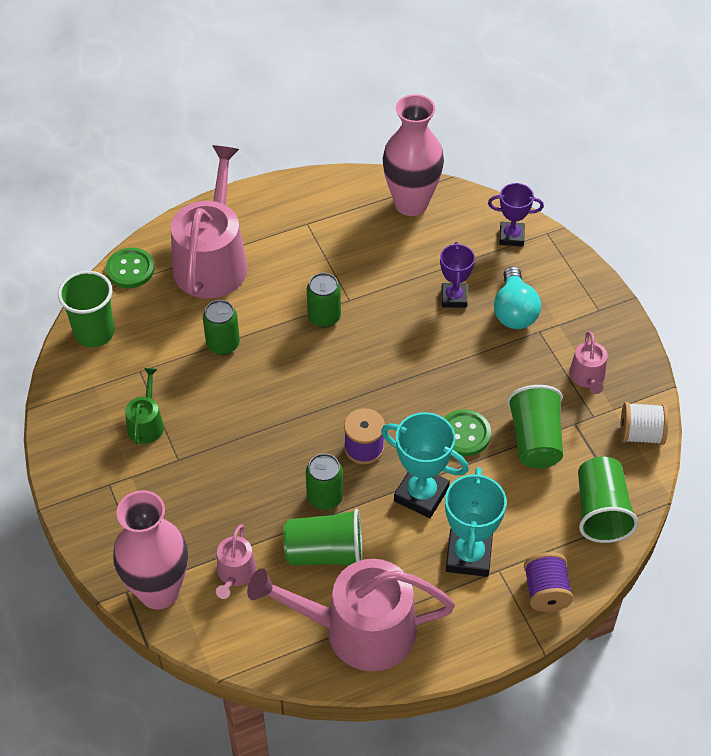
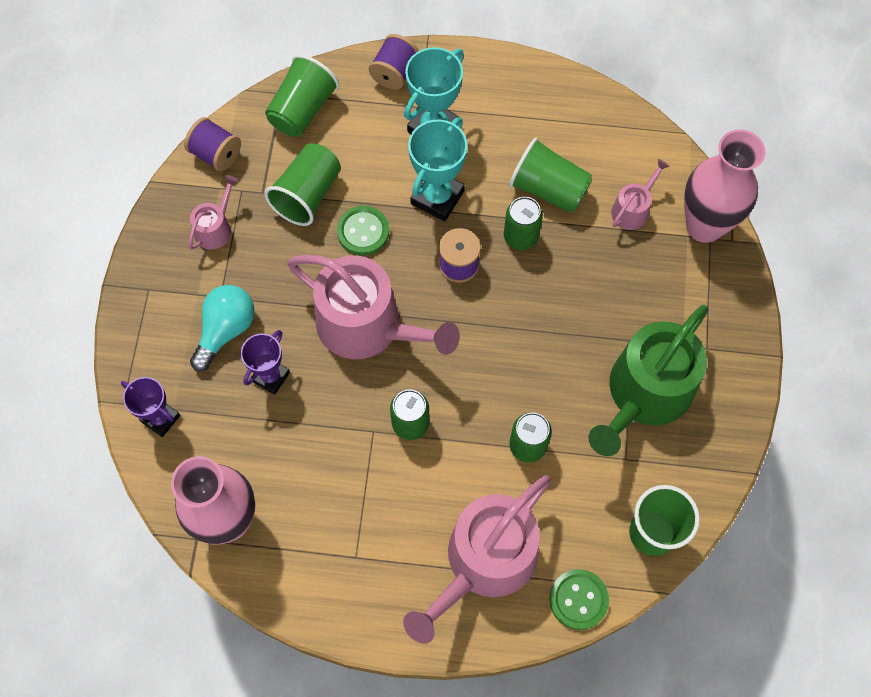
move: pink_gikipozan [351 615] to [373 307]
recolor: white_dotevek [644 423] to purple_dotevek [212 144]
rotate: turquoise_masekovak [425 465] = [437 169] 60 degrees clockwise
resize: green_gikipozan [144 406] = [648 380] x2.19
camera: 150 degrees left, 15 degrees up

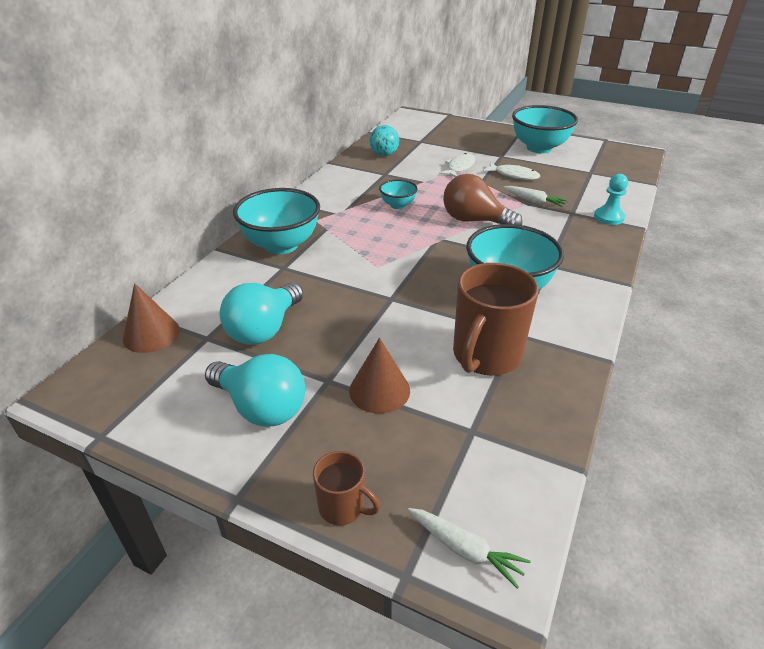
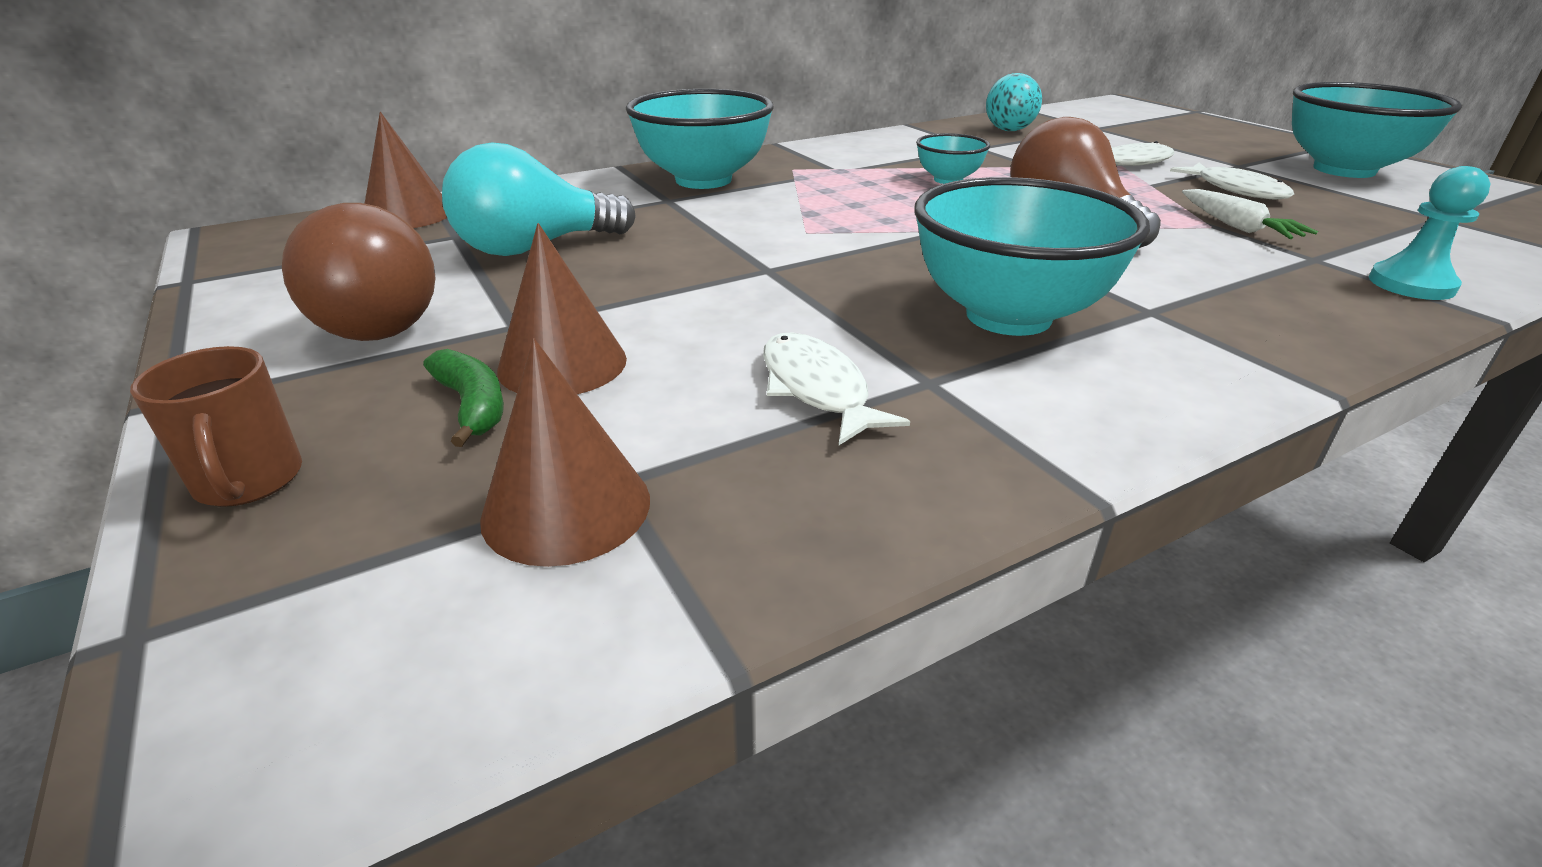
delete: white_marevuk [469 548]
insert: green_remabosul [463 398]; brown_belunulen [565 452]
replace: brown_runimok [496 319] to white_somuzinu [836 388]
recolor: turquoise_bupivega [255 390] to brown_bupivega [358 272]
camera: 35 degrees right, 5 degrees down

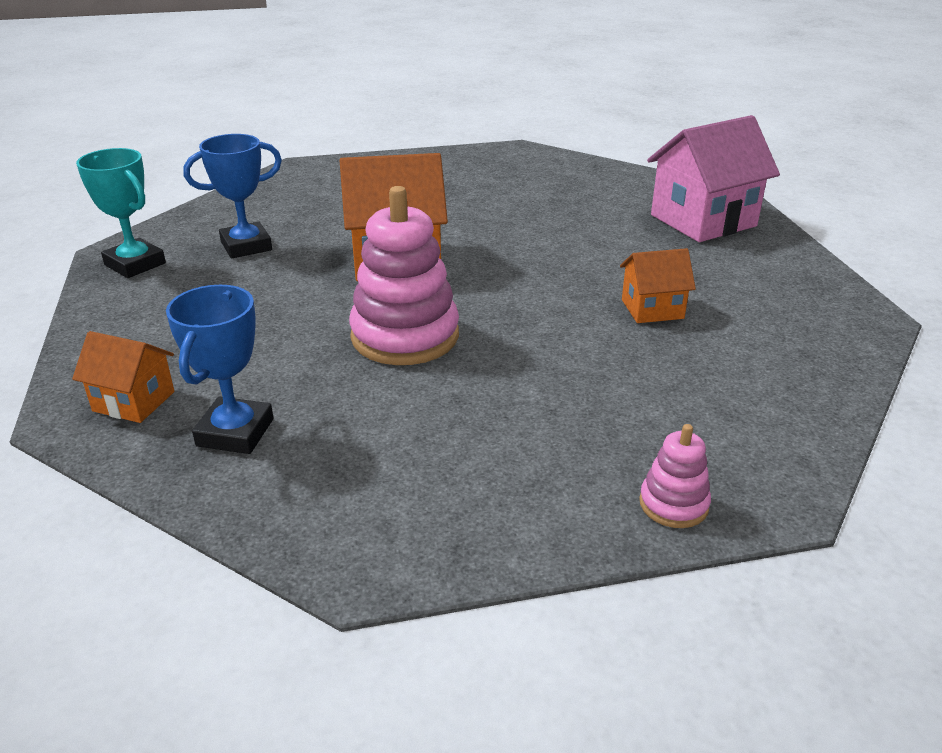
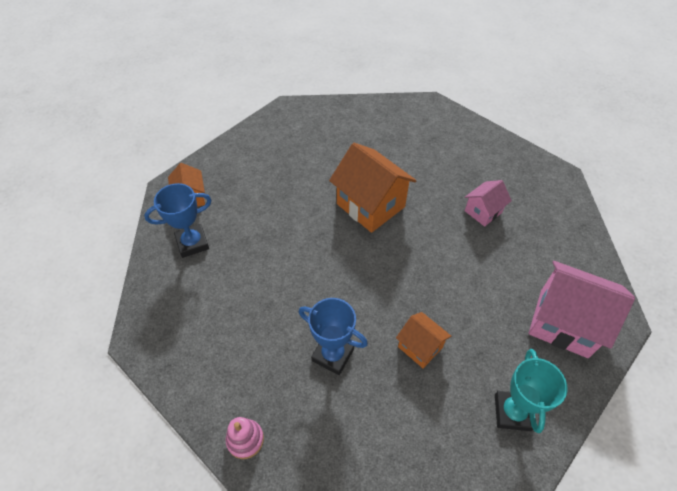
delete: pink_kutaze [404 275]
insert: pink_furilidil [488 203]
move: turquoise_masekovak [121 213] to [531 391]; blue_masekovak [232 196] to [333 336]
camera: 55 degrees right, 20 degrees up

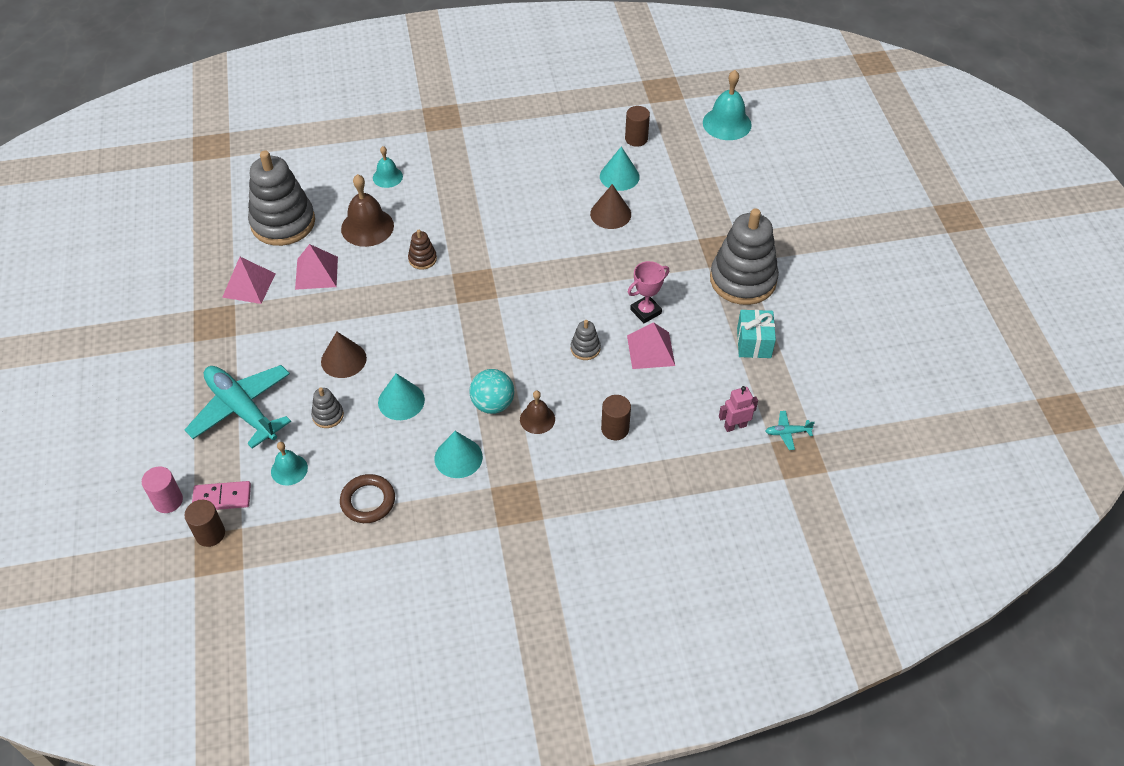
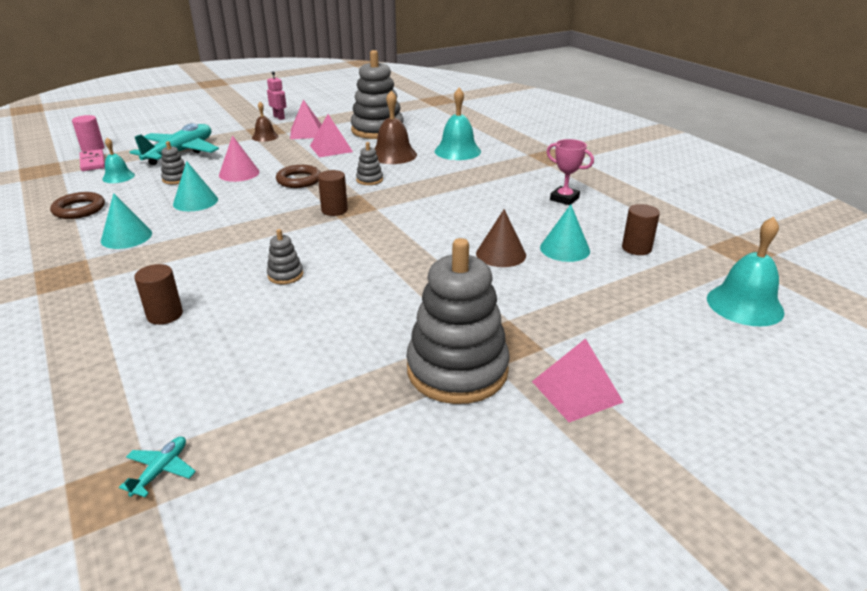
delete: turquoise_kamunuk [491 391]; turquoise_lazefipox [756 334]
insert: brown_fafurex [298 176]
move: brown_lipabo [204 523] to [333 193]; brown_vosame [537 412] to [265 122]; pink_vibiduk [651 345] to [577 380]; pink_masekovak [648 292] to [570 172]; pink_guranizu [738 409] to [276 95]
recolor: brown_belunulen [344 355] to pink_belunulen [239 158]; brown_kutaze [422 250] to grey_kutaze [369 163]
rotate: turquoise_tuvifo [790 430] = [157 466] 45 degrees clockwise
resize: turquoise_vosame [388 167] = [458 124] x1.69
camera: 70 degrees right, 20 degrees down

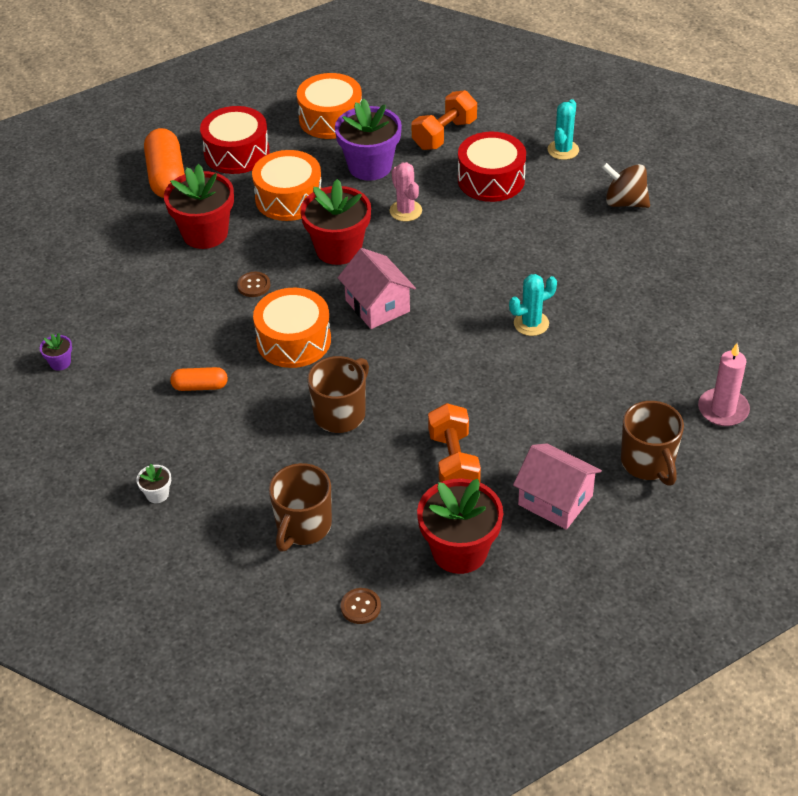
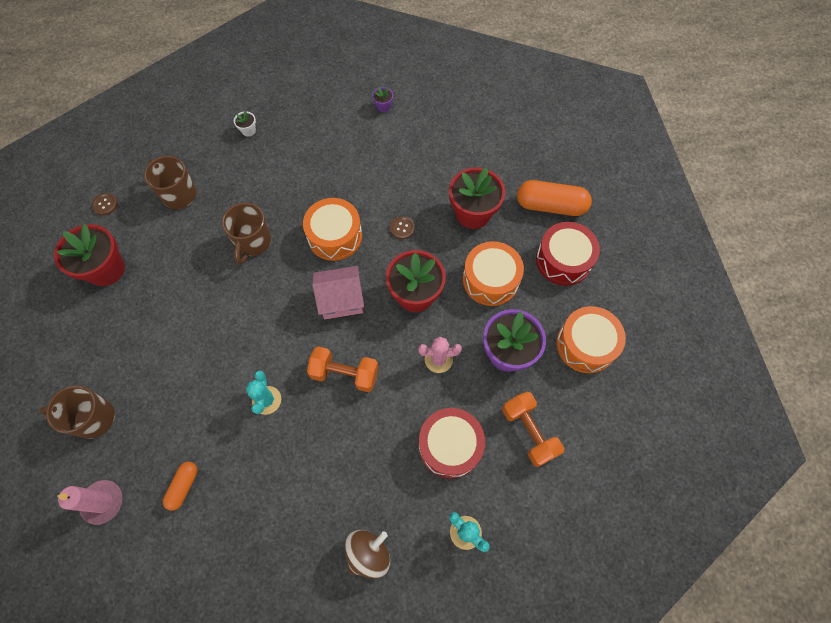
delete: pink_furilidil [557 486]
move: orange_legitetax [199 379] to [180 486]; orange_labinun [454 442] to [343 369]
rotate: brown_runimok [338 394] = [246 233] 45 degrees clockwise
camera: 110 degrees right, 20 degrees up

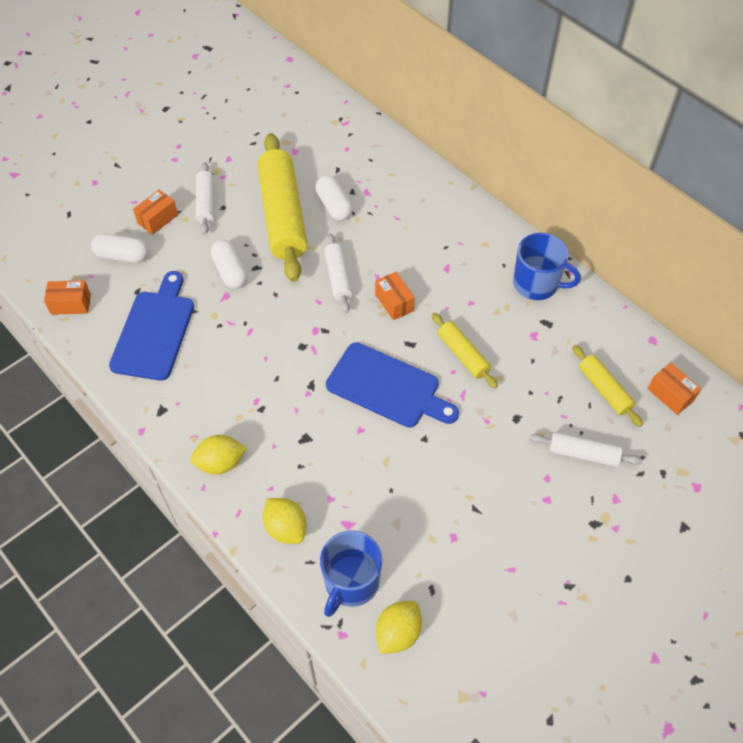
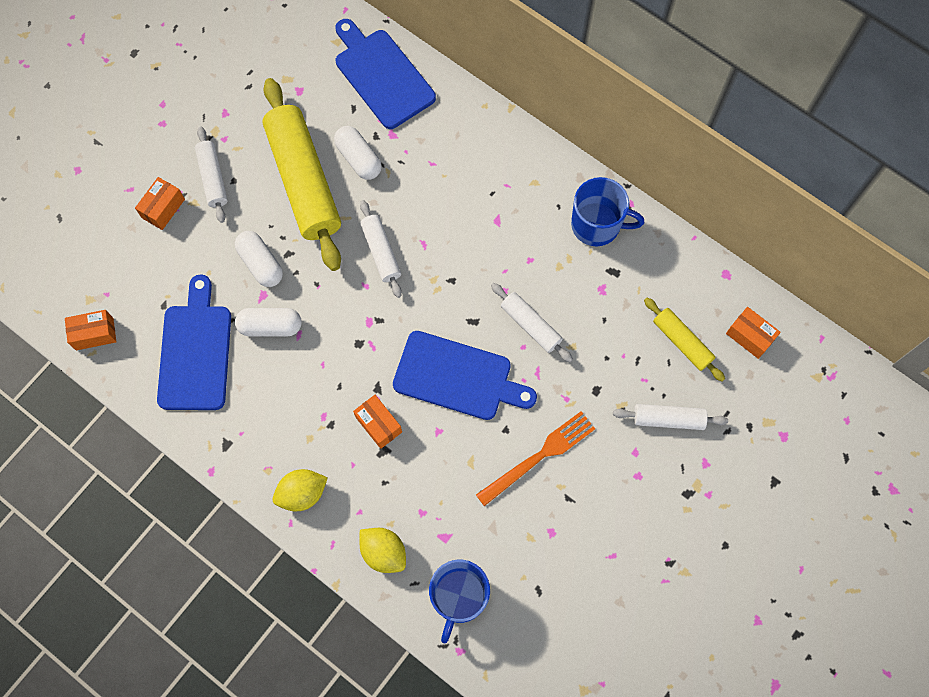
delete: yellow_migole [399 627]
insert: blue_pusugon [385 74]; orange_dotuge [535 458]
move: white_legitetax [119 248] to [268 322]; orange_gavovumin [395 296] to [377 422]
recolor: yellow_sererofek [465 350] to white_sererofek [532 322]
camera: 10 degrees left, 15 degrees up

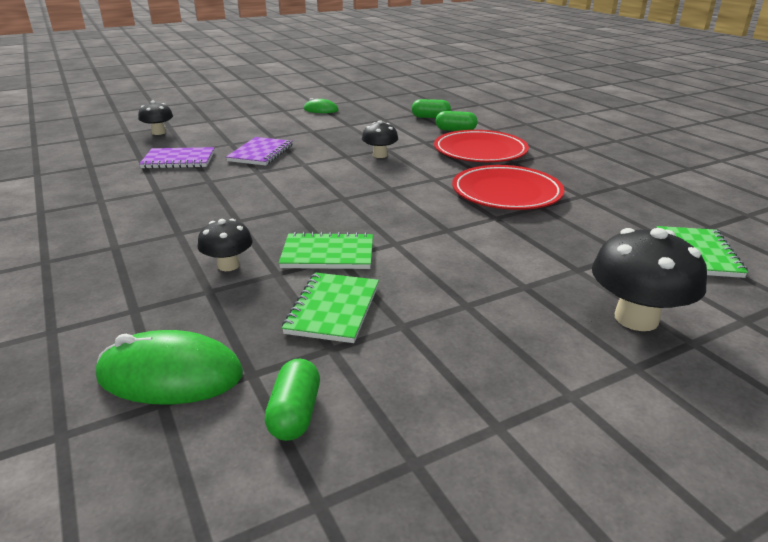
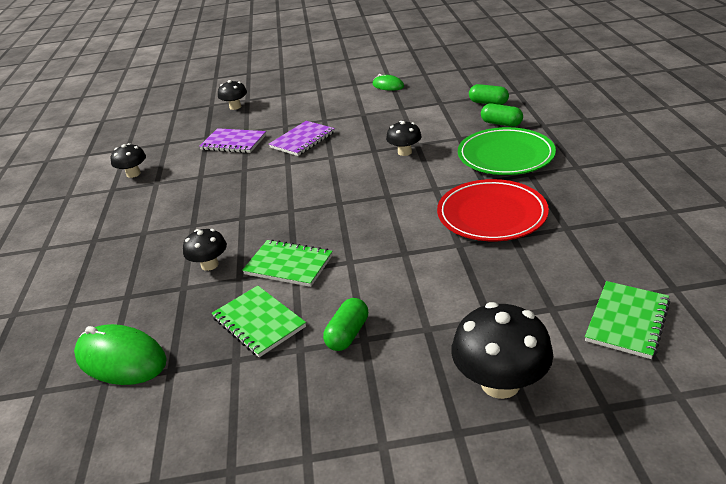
insert: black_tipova [128 160]
move: green_legitetax [292 400] to [345 324]
recolor: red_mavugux [481 146] to green_mavugux [507 151]
rotate: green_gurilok [330 308] = [259 321] 75 degrees counterclockwise
camera: 25 degrees right, 5 degrees up

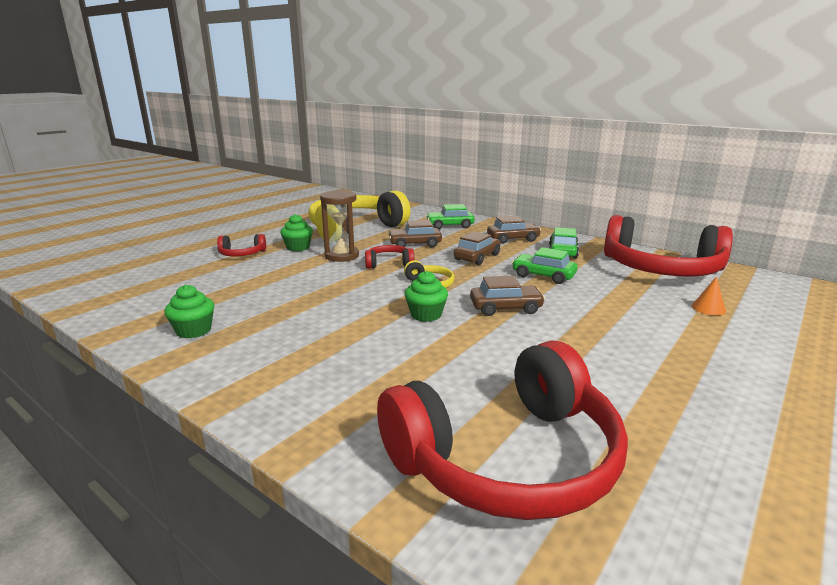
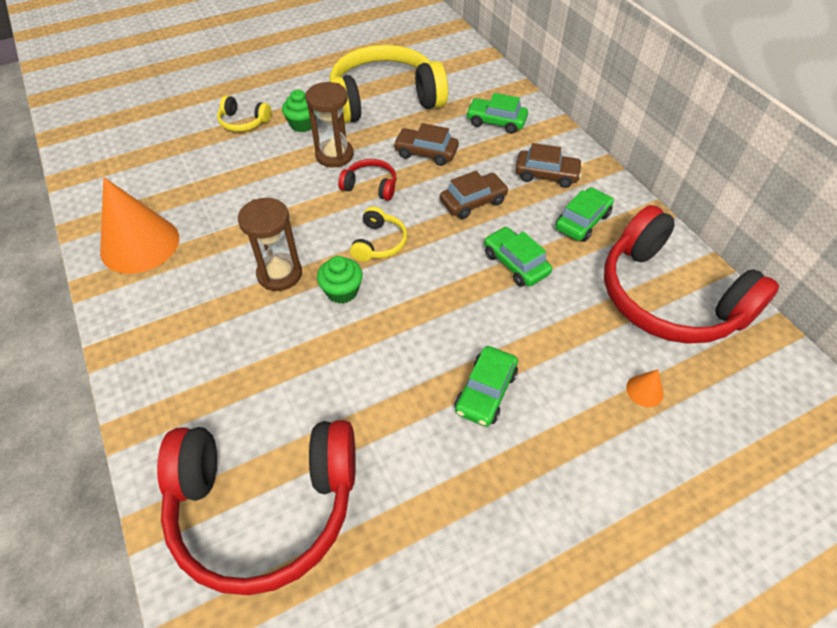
delete: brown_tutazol [507 296]
insert: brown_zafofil [270 244]; green_tutazol [486 386]
replace: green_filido [189 311] to orange_belunulen [139 225]
recolor: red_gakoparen [241 245] to yellow_gakoparen [244 114]
camera: 25 degrees right, 30 degrees up

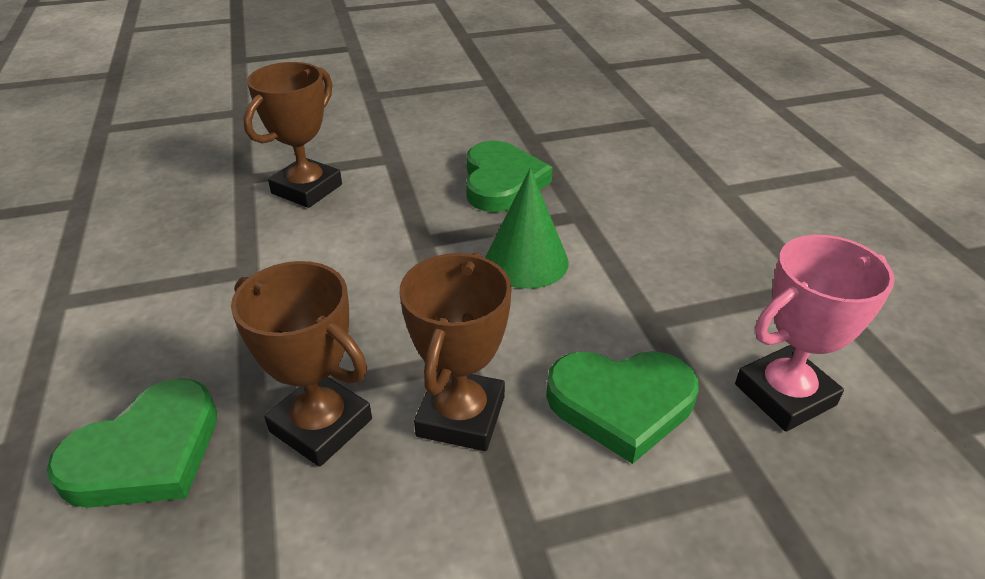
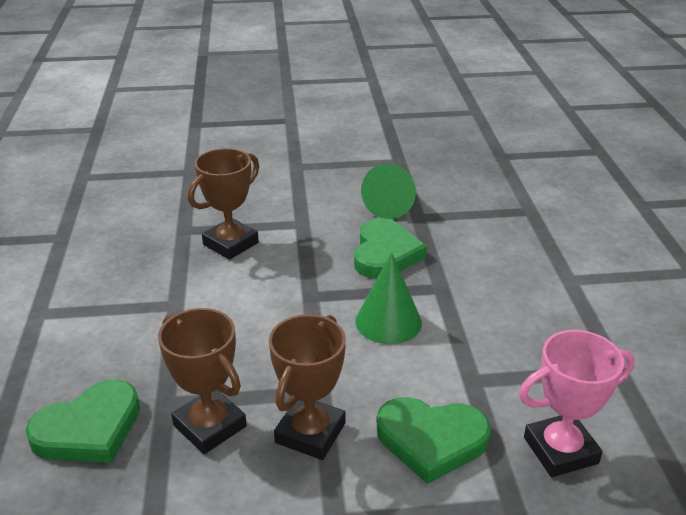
insert: green_belunulen [388 191]
camera: 10 degrees right, 5 degrees down

